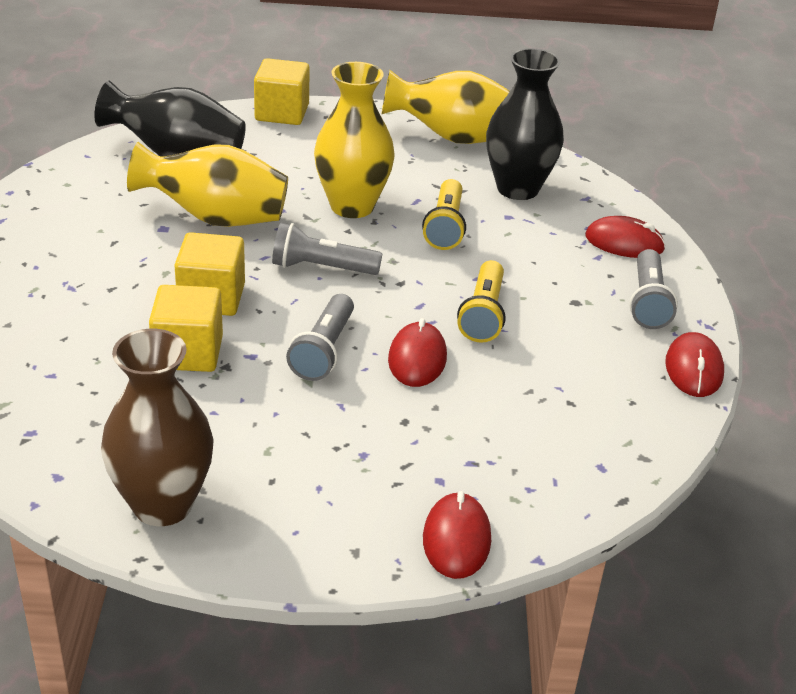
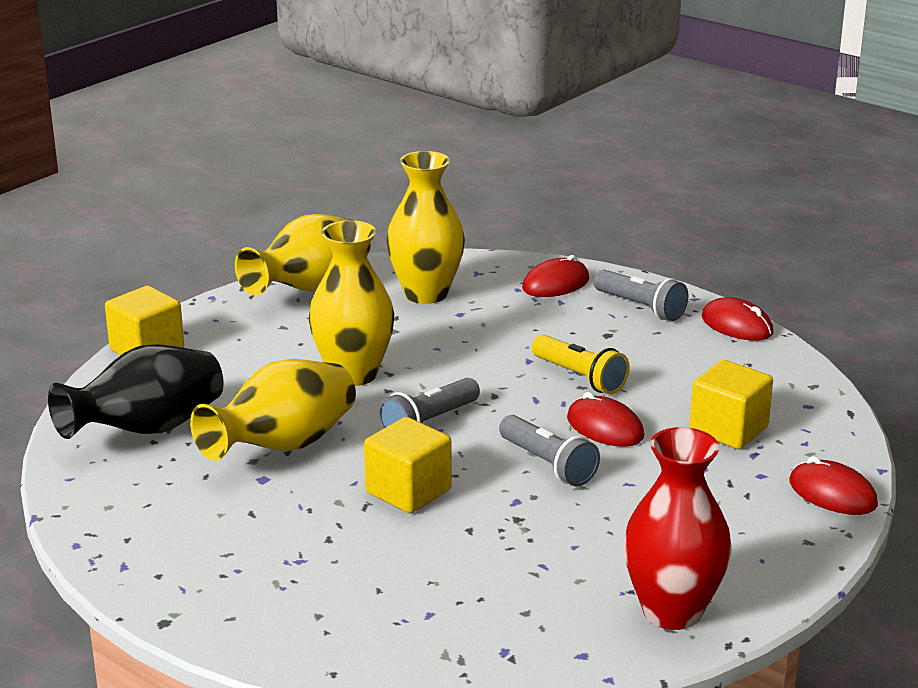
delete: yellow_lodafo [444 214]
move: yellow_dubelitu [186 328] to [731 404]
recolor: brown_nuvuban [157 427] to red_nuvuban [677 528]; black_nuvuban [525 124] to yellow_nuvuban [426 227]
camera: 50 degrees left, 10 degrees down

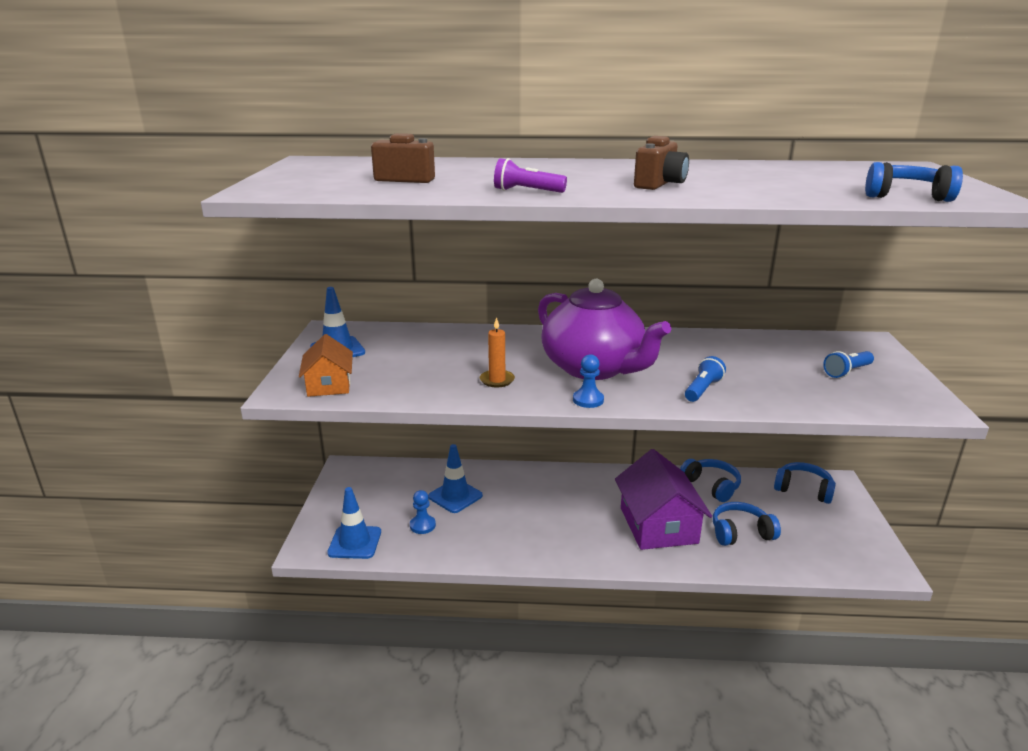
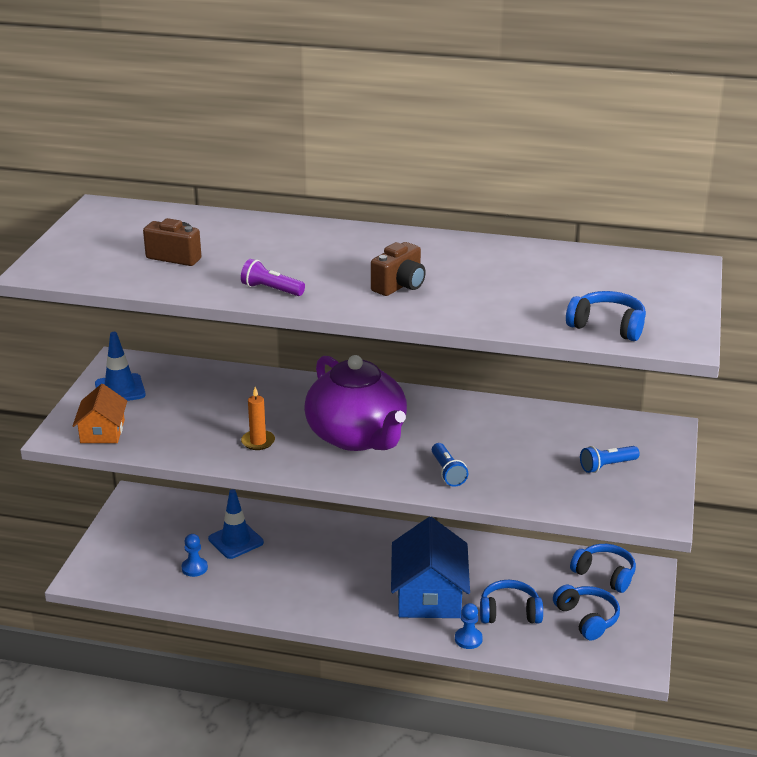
delete: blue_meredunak [354 523]
move: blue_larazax [588 381] to [469 626]; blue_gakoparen [710 480] to [586 612]
recolor: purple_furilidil [663 499] to blue_furilidil [430 567]
rotate: blue_lodafo [705 379] = [450 465] 120 degrees clockwise
camera: 10 degrees right, 5 degrees up

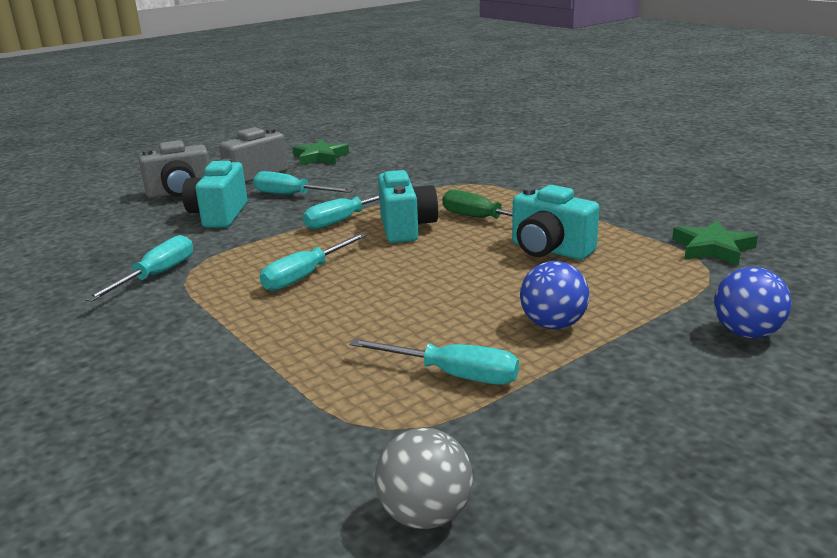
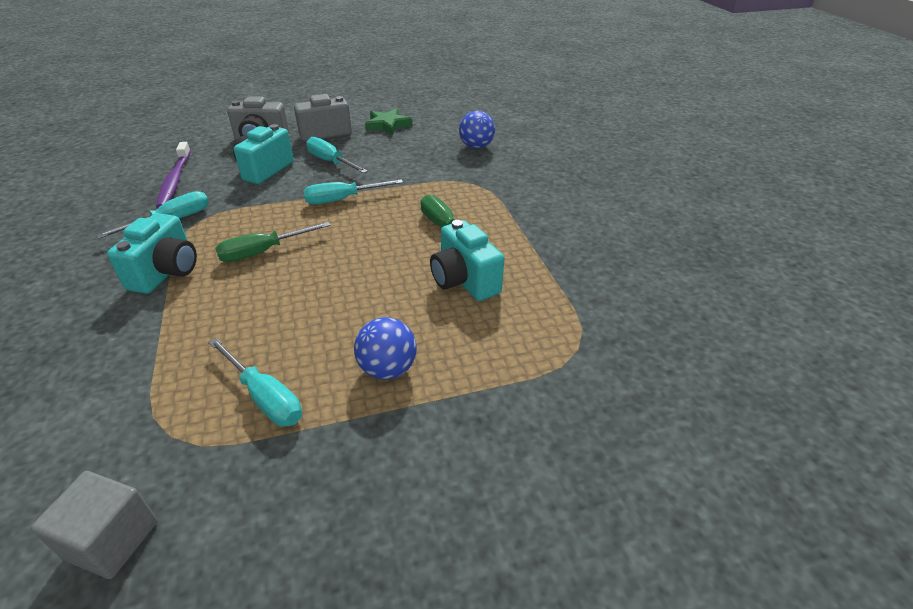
delete: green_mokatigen [715 243]
insert: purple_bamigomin [173 175]
move: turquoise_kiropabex [408 206] to [152 253]; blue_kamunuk [753 302] to [477 130]
replace: grey_kamunuk [424 478] to grey_dubelitu [94 525]
recolor: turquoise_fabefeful [313 262] to green_fabefeful [273 242]
camera: 20 degrees right, 15 degrees up

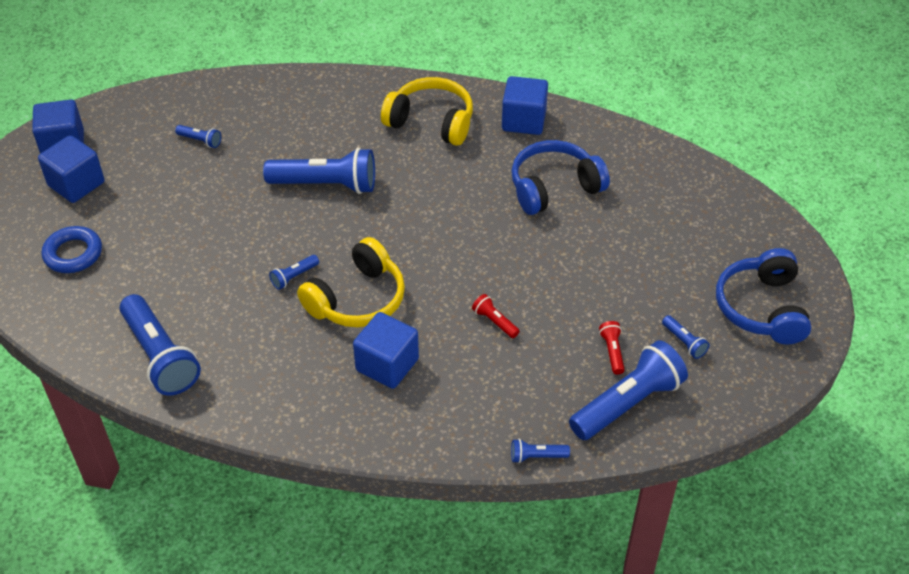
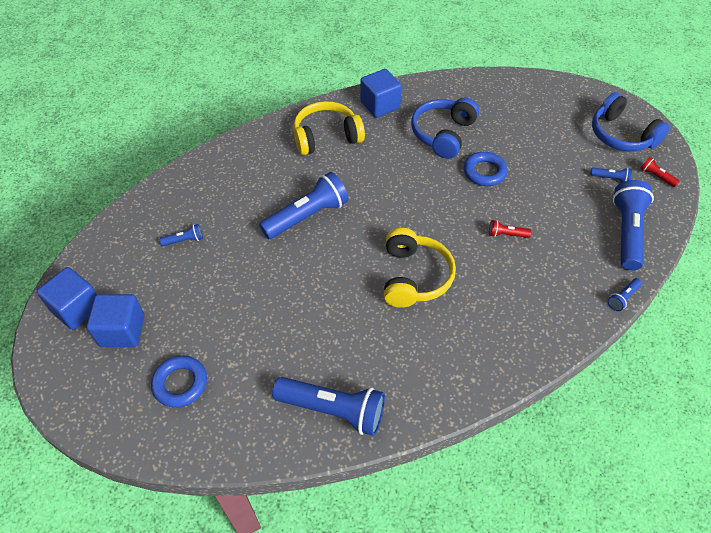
delete: blue_lodafo [294 272]; blue_dubelitu [386 350]
insert: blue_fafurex [486 169]
move: red_lodafo [612 347] to [660 172]
camera: 40 degrees left, 5 degrees up

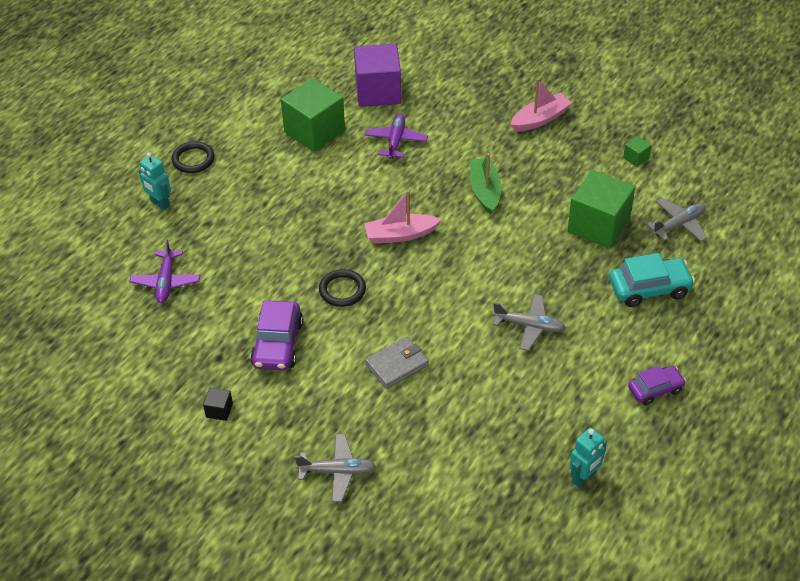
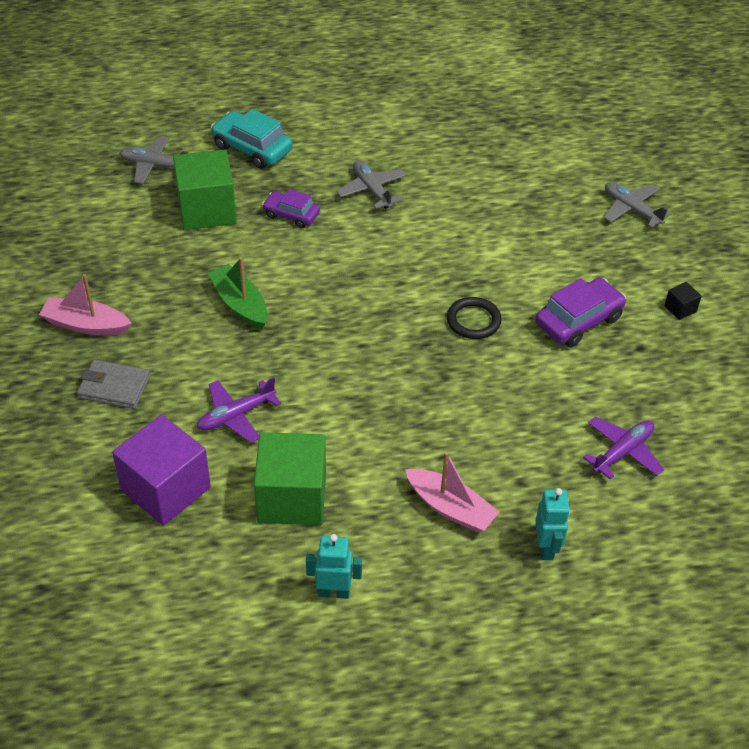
delete: black_fafurex [193 157]; green_dubelitu [637 151]
move: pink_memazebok [402 217] to [452 492]; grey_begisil [397 363] to [113 384]; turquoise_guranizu [588 458] to [334 566]; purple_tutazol [657 385] to [291 208]
rotate: green_memazebok [485 184] = [238 293] 105 degrees clockwise
camera: 135 degrees left, 0 degrees up

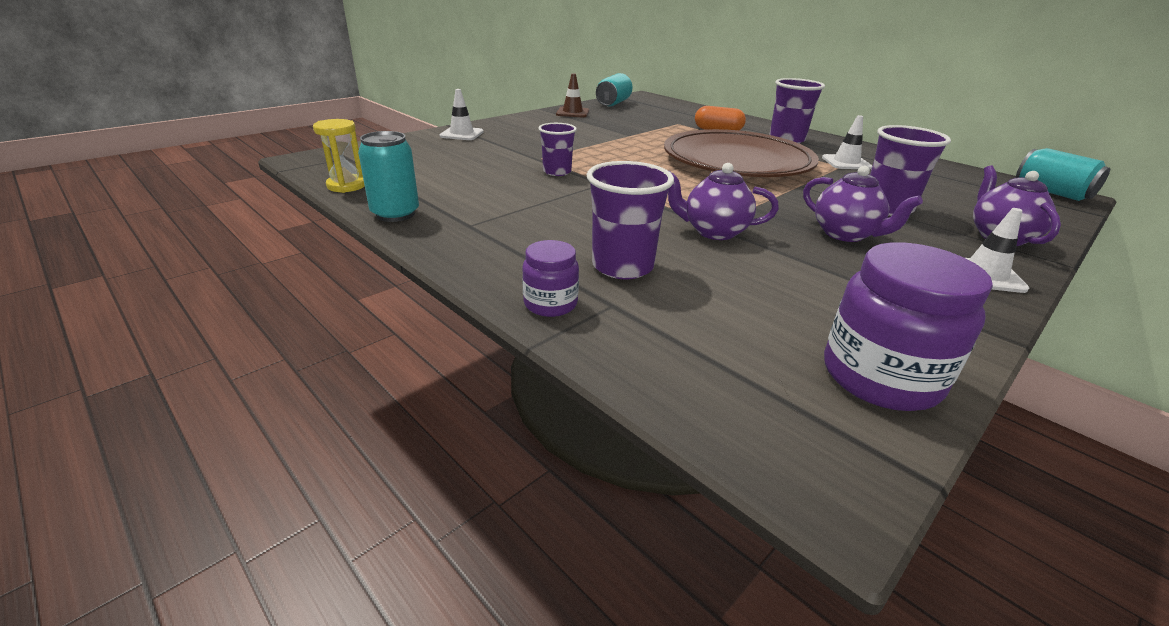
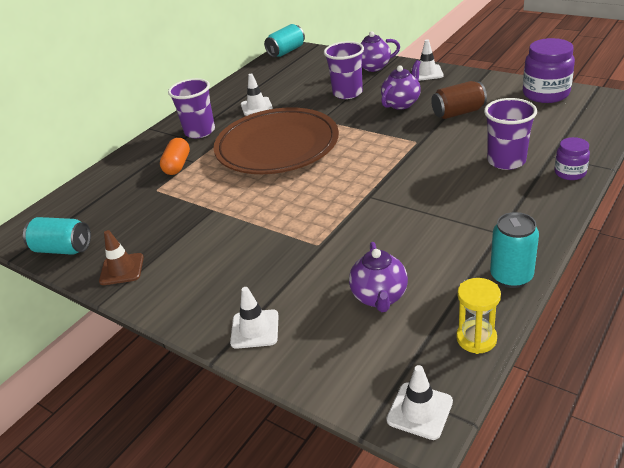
delete: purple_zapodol [557 149]
insert: white_meredunak [419 402]; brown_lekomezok [459 100]
move: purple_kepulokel [723 201] to [378 277]
camera: 95 degrees left, 5 degrees up

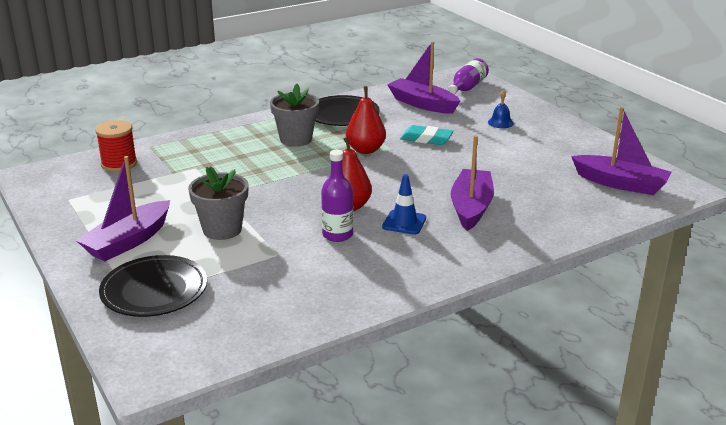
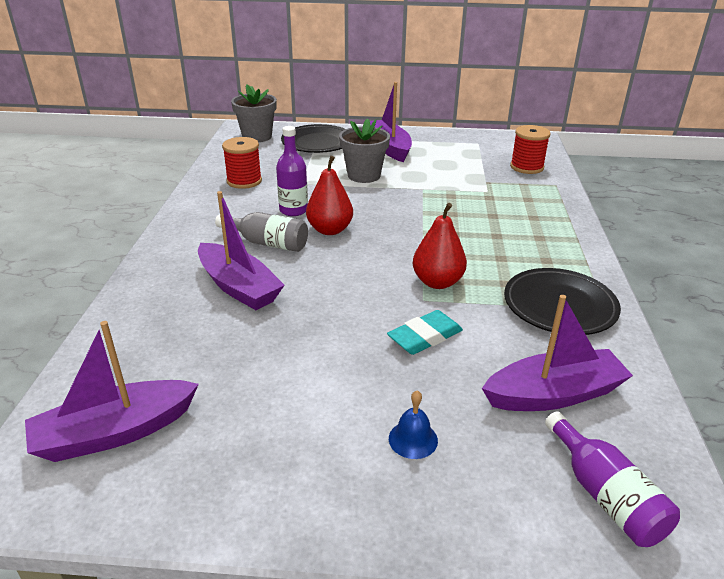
insert: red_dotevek [242 163]
move: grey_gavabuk [294 115] to [254 113]
replace: blue_meredunak [404 204] to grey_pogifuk [261 232]
camera: 125 degrees right, 5 degrees up

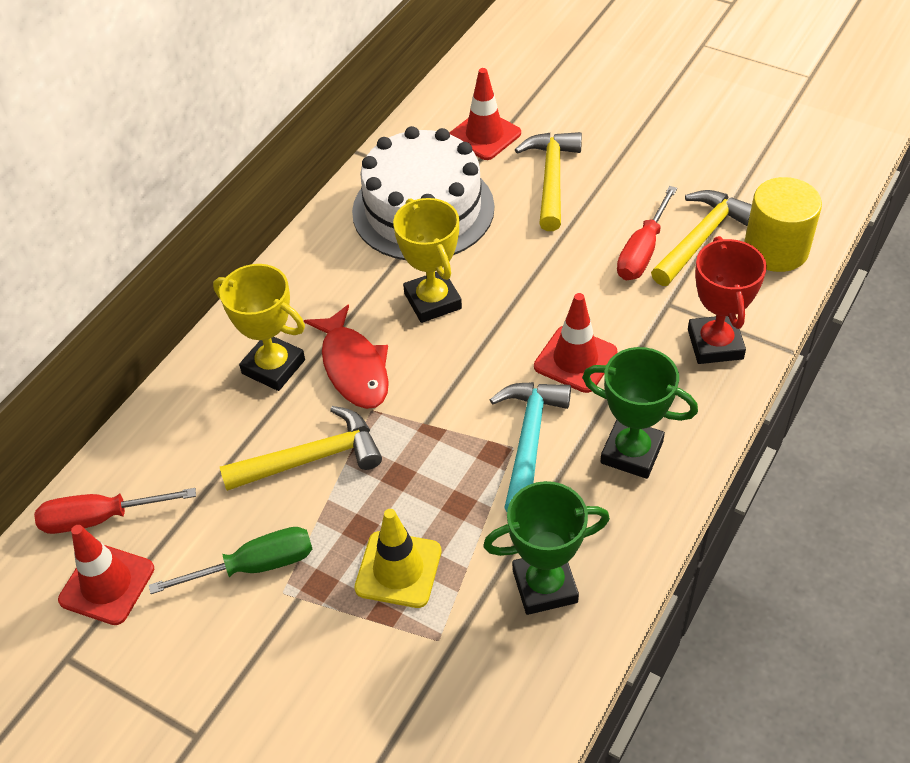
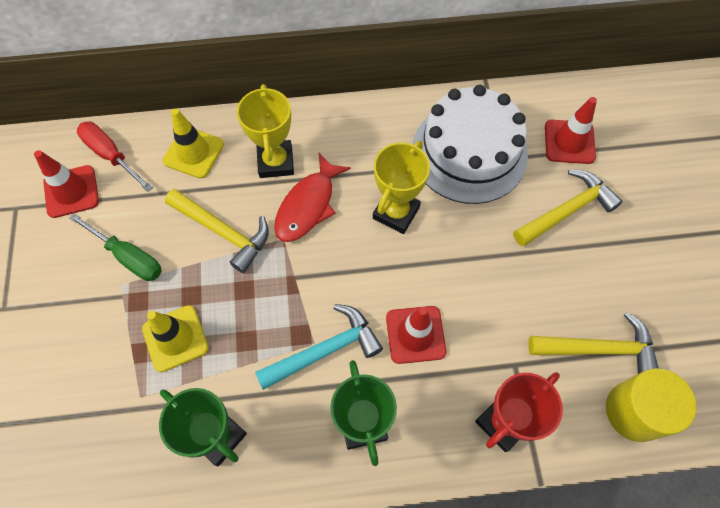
delete: red_fabefeful [647 233]
insert: yellow_meredunak [193 143]
camera: 50 degrees right, 15 degrees up

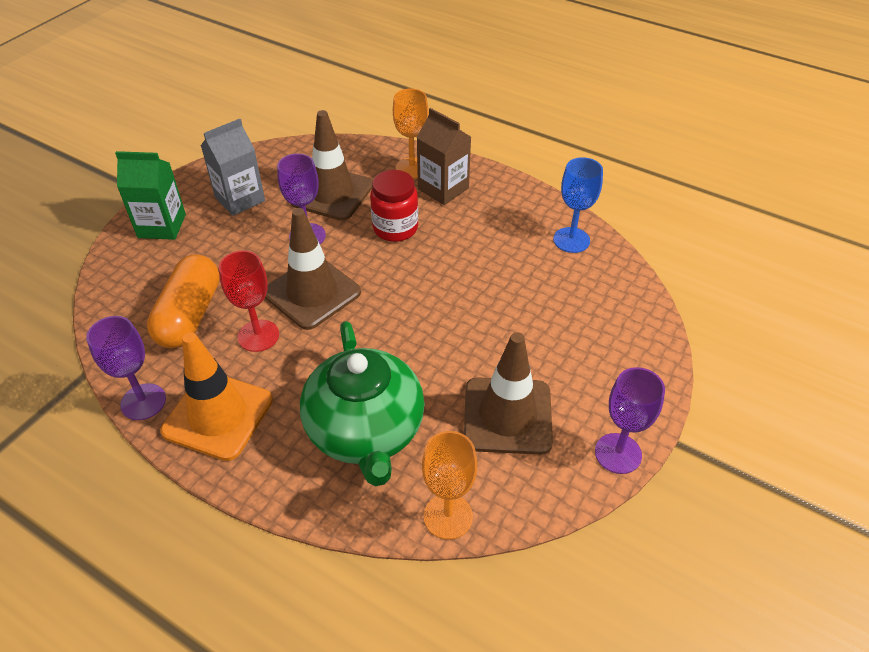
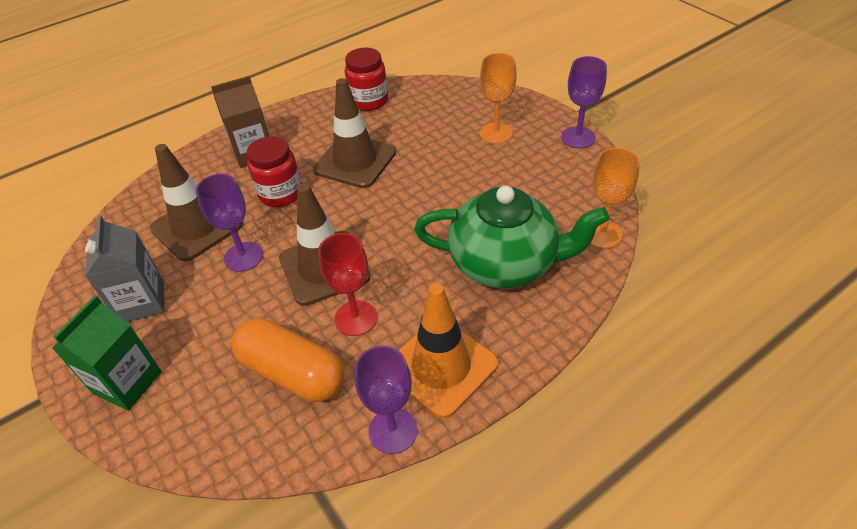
move: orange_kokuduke [411 134] to [498 98]; brown_meredunak [508 393] to [354 133]
replace: blue_kokuduke [578 205] to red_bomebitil [366 79]
camera: 65 degrees left, 0 degrees up

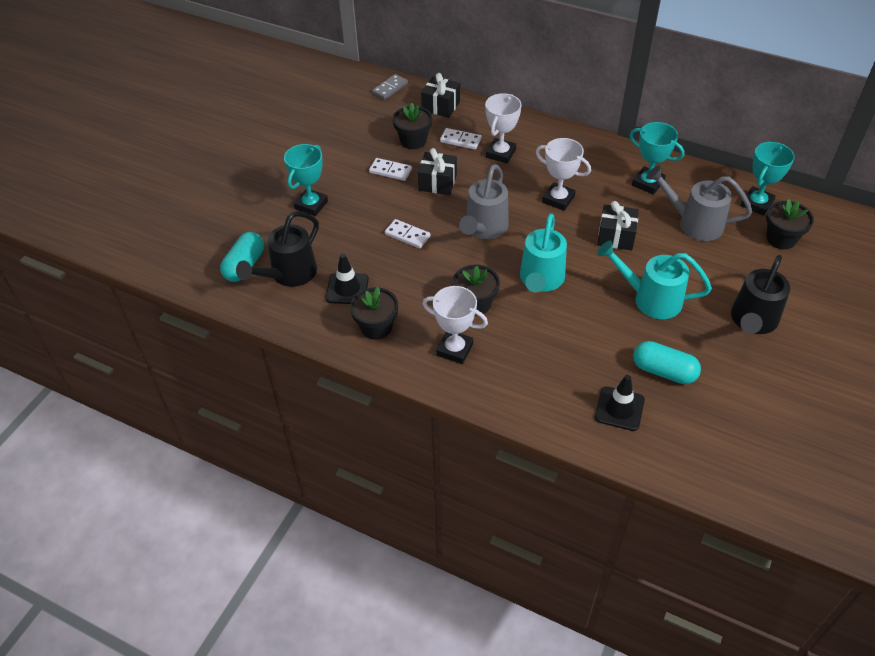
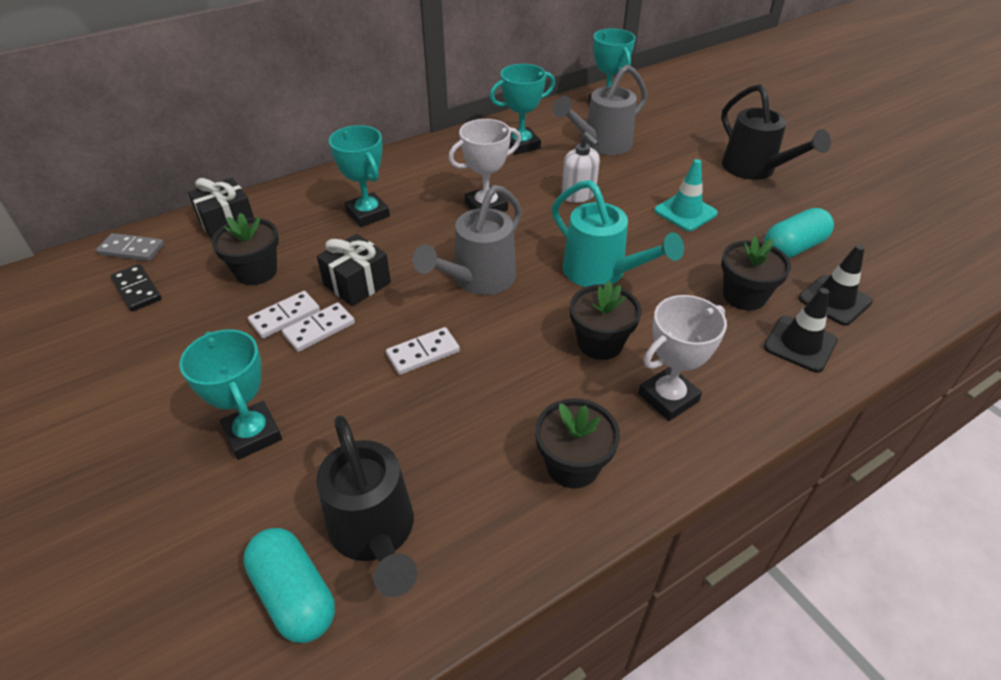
insert: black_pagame [136 288]
move: black_meredunak [347 279] to [801 330]; white_pagame [460 139] to [318 327]; black_gavabuk [790 224] to [756 273]
replace: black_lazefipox [618 225] to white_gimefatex [580 167]; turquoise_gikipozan [654 280] to turquoise_meredunak [686 195]
recolor: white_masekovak [503 128] to turquoise_masekovak [359 176]
rotate: grey_pagame [390 87] = [130 247] 60 degrees counterclockwise; grey_gikipozan [484 201] = [467 240] 75 degrees clockwise
camera: 60 degrees left, 5 degrees down

